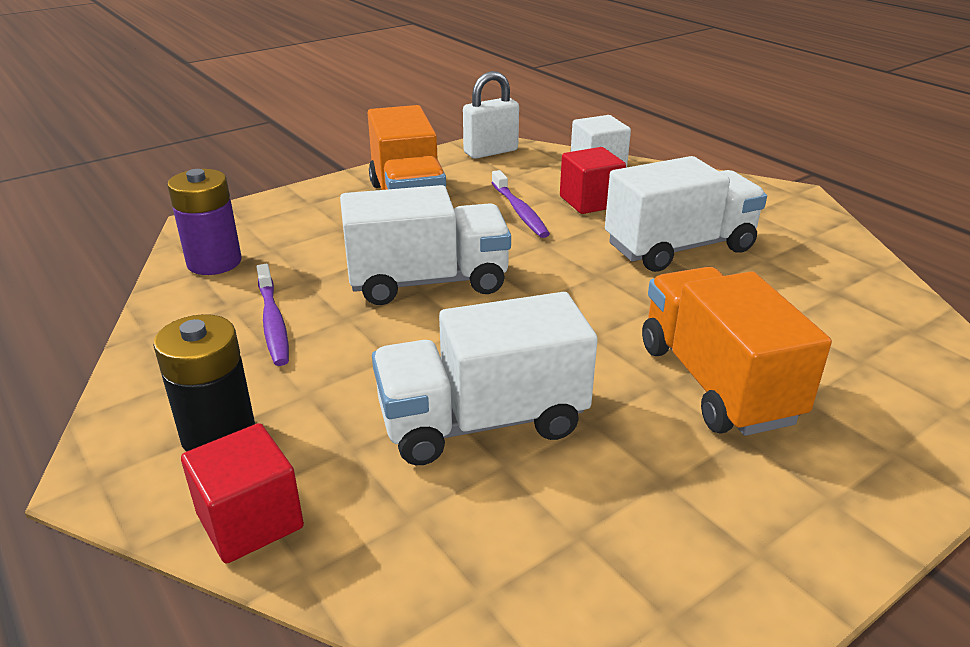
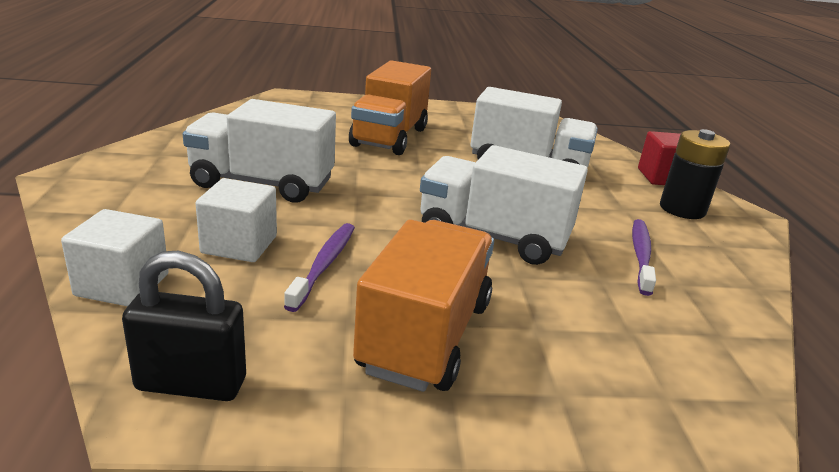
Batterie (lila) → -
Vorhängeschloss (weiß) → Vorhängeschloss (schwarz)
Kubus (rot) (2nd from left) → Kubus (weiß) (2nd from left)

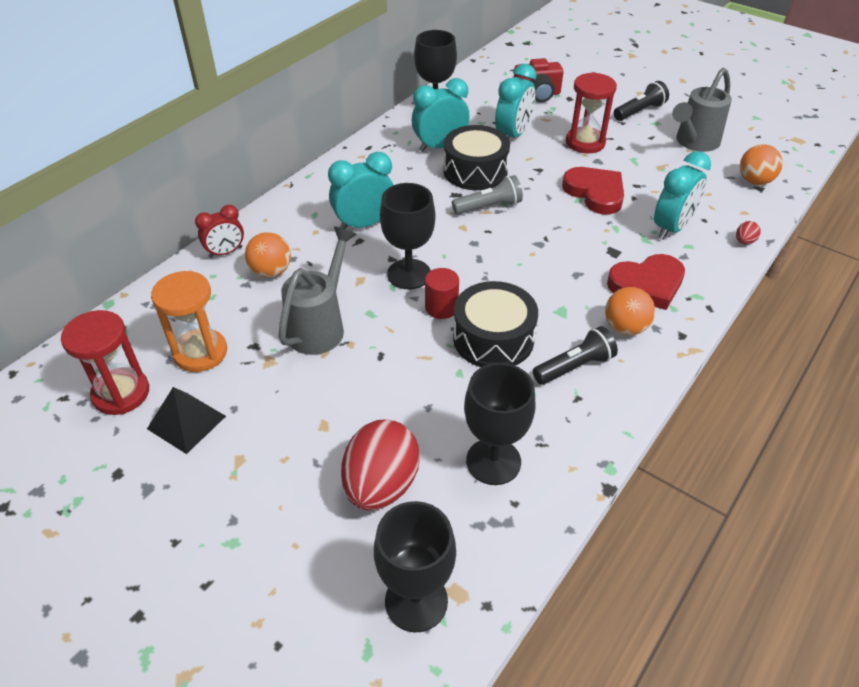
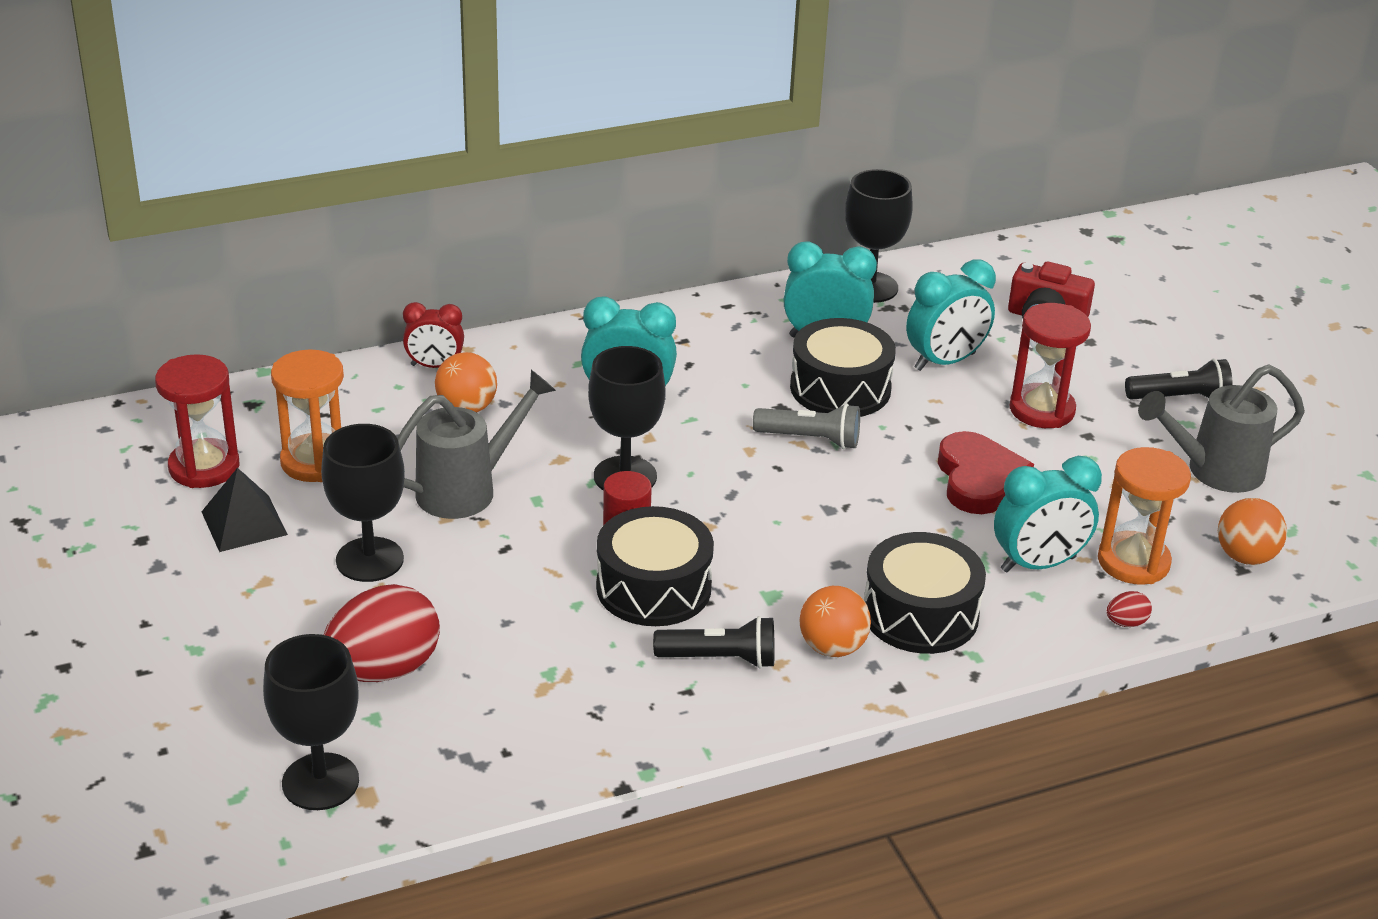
- → Sanduhr (orange) (2nd from left)
Kelch (schwarz) (4th from left in the first image) → Kelch (schwarz) (2nd from left), move
Herz (rot) (2nd from left) → Trommel (schwarz) (3rd from left)

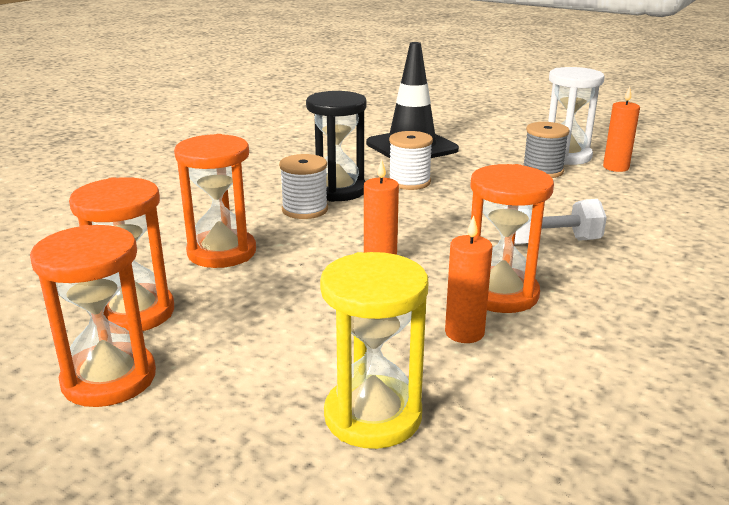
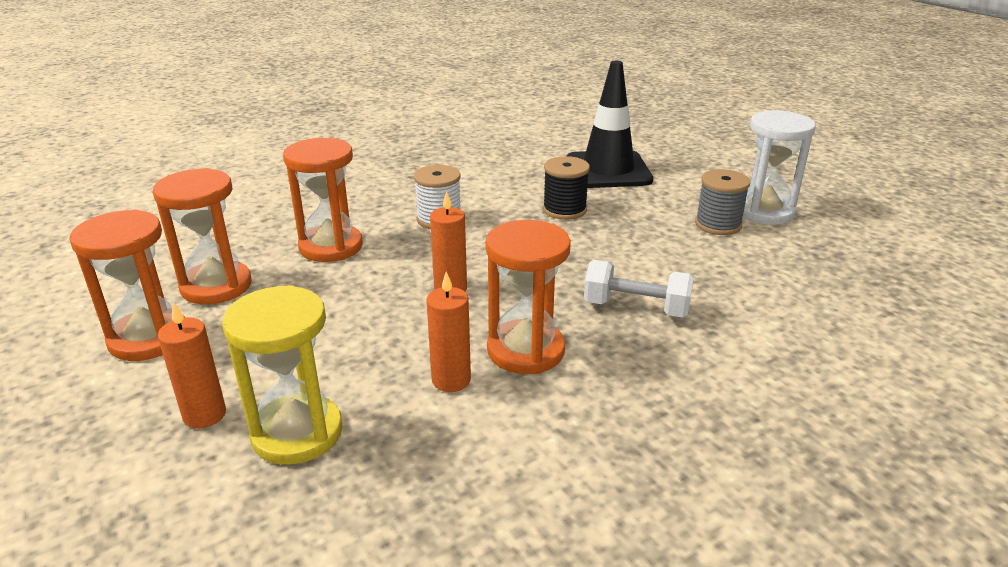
Sanduhr (schwarz) → -
Kerze (orange) (3rd from left in the first image) → Kerze (orange) (1st from left), move
Garnrolle (weiß) (2nd from left) → Garnrolle (schwarz)

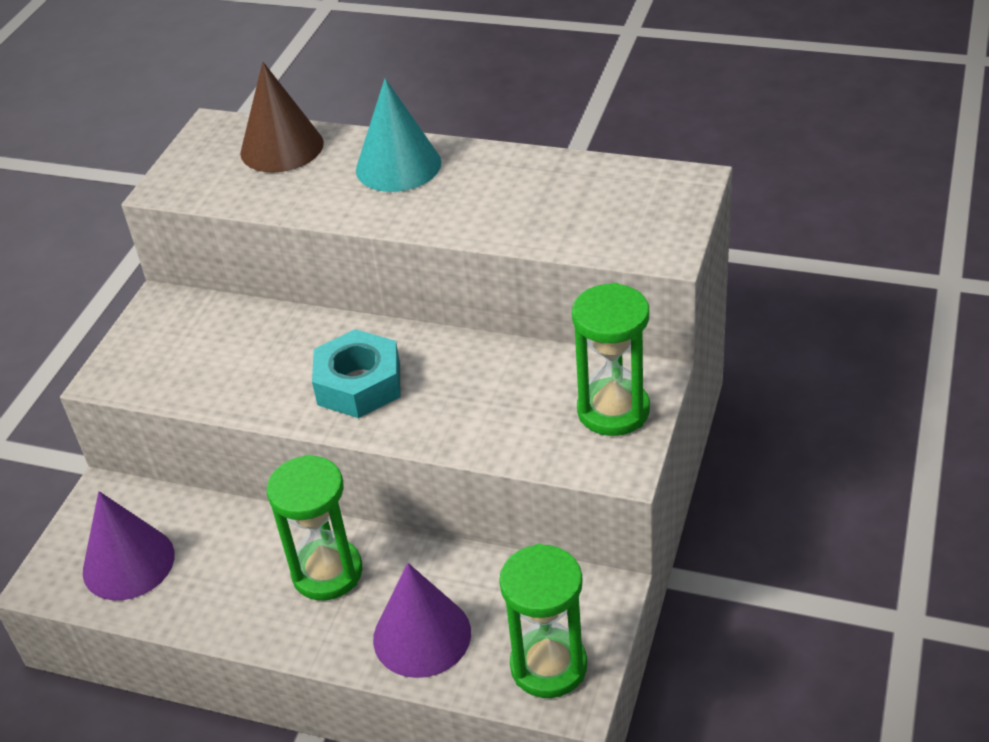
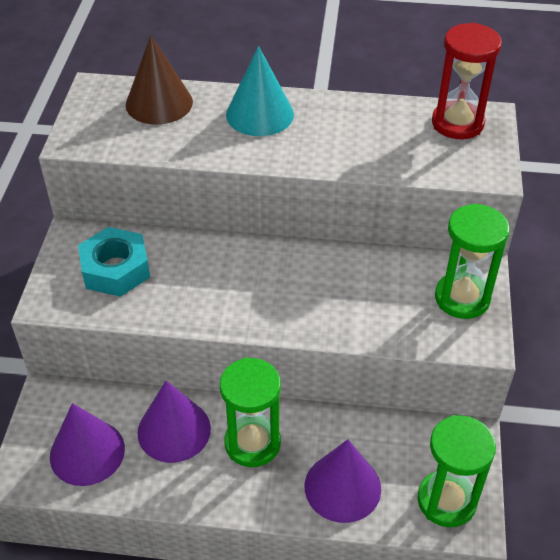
- → Kegel (lila) (2nd from left)
- → Sanduhr (rot)
Sechskantmutter (türkis), move

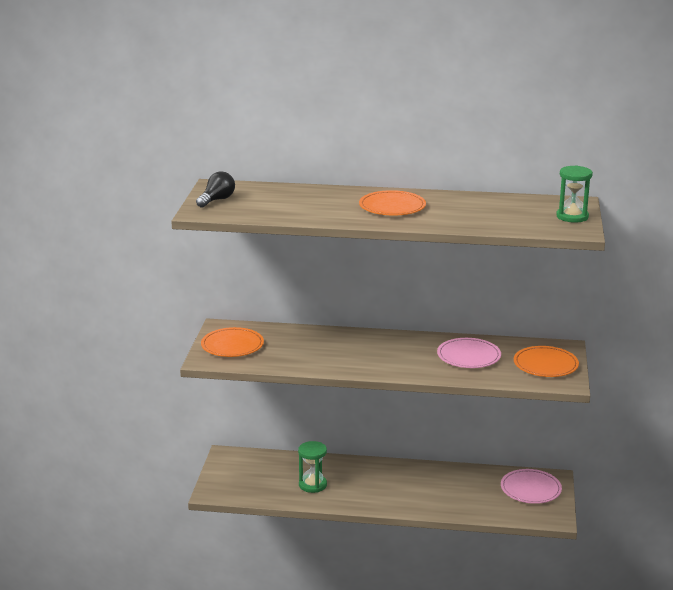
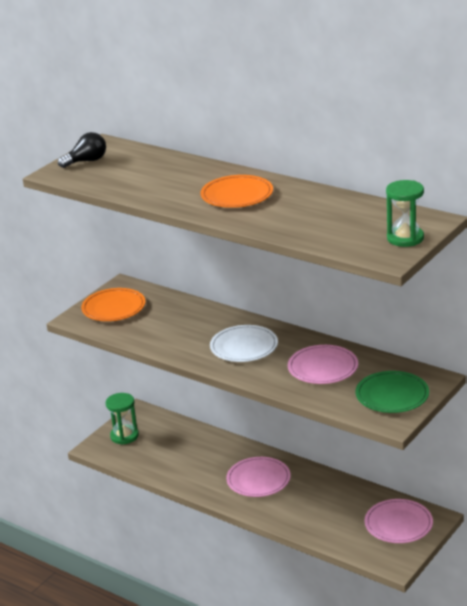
- → Teller (weiß)
- → Teller (rosa) (1st from left)
Sanduhr (grün) (1st from left), move
Teller (orange) (3rd from left) → Teller (grün)

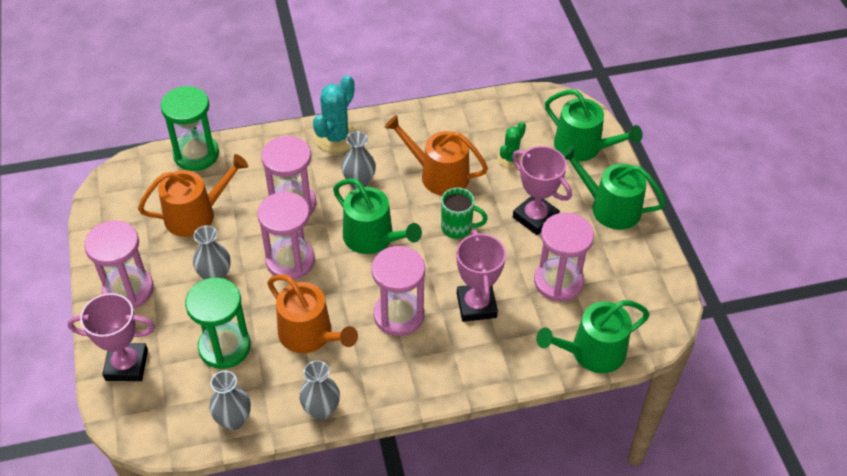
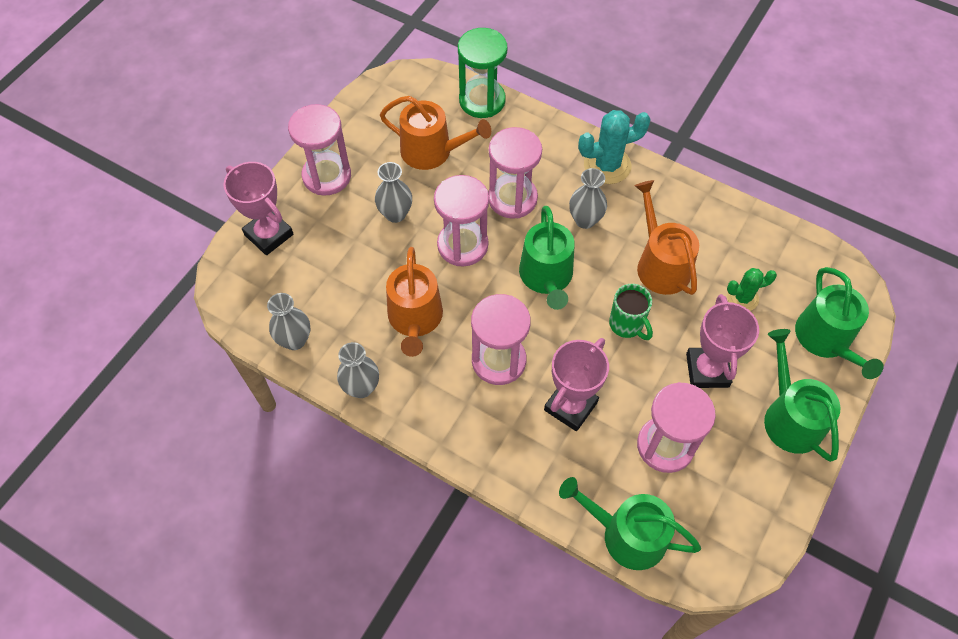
Sanduhr (grün) (2nd from left) → -

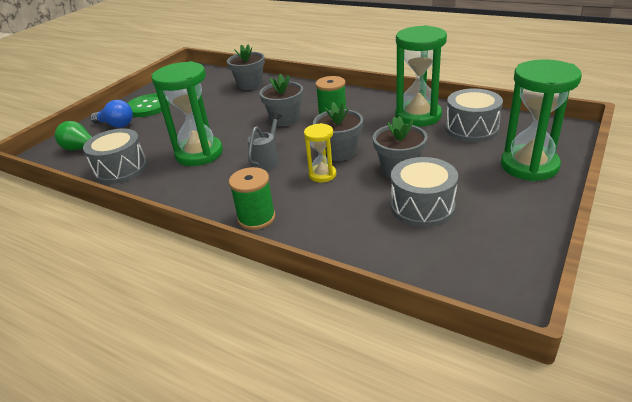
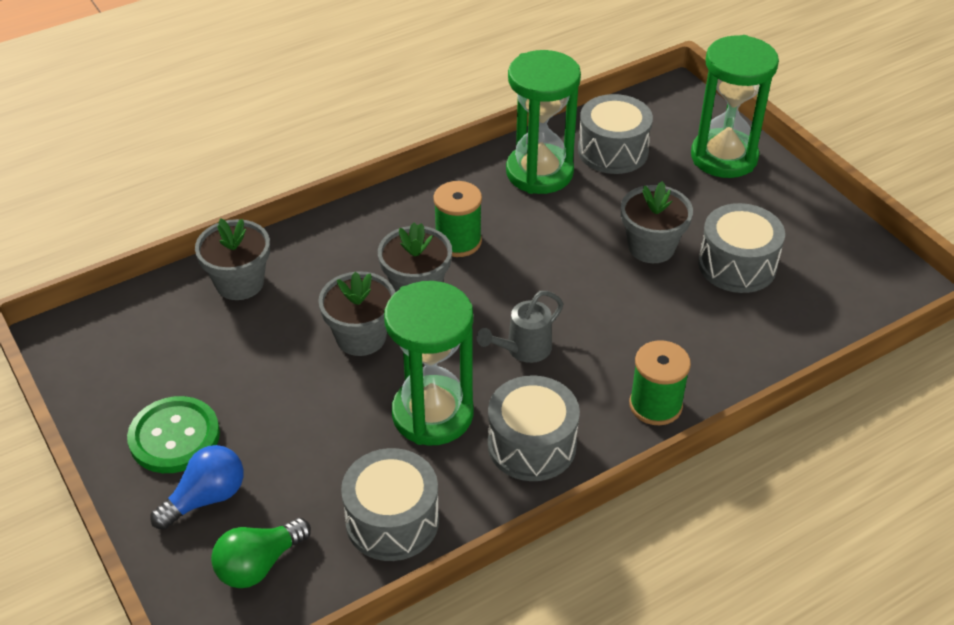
Sanduhr (gelb) → -
- → Trommel (grau) (2nd from left)
Blumentopf (grau) (3rd from left in the first image) → Blumentopf (grau) (2nd from left), move
Gießkanne (grau), 90 degrees counterclockwise

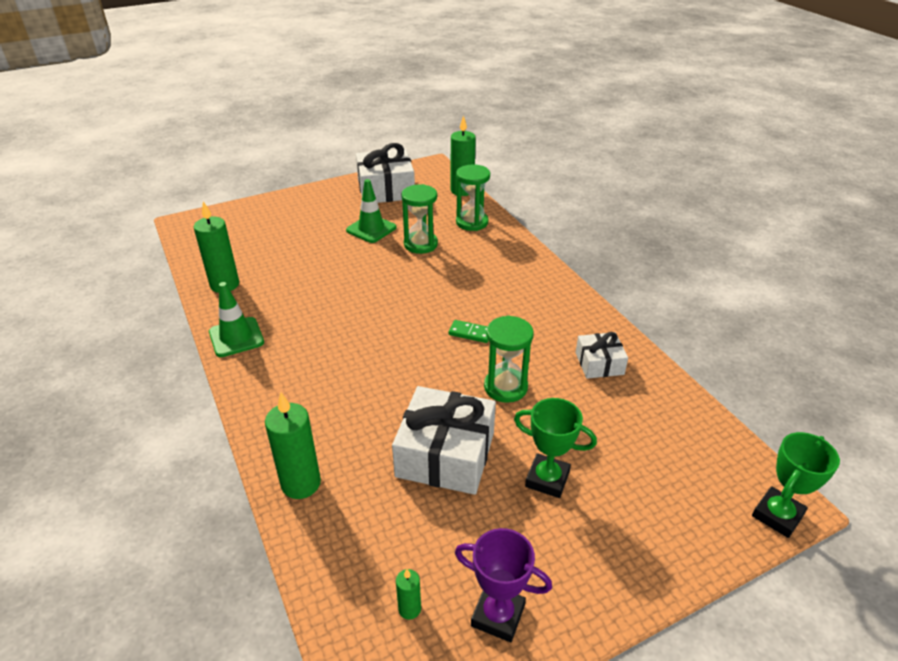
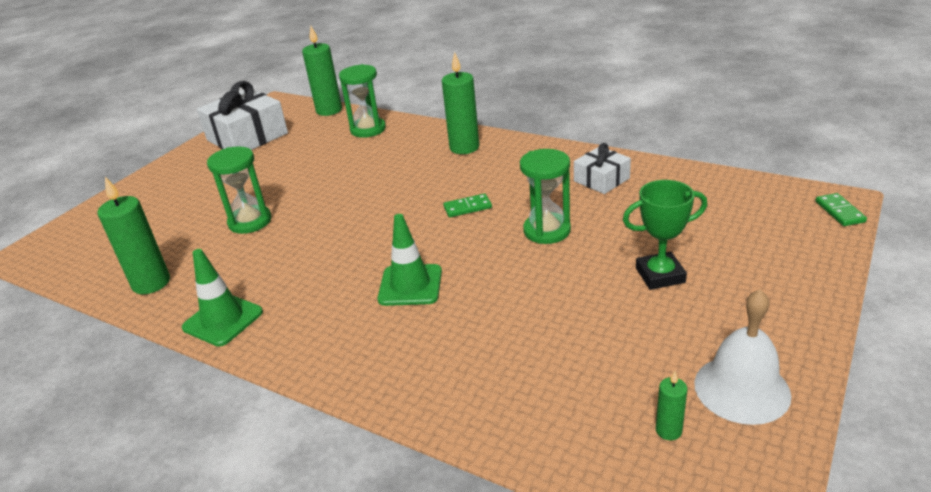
Geschenk (weiß) (2nd from left) → -
Kerze (grün) (2nd from left in the first image) → Kerze (grün) (3rd from left), move
Leitkegel (grün) (2nd from left), move
Sanduhr (grün) (1st from left), move
Pokal (lila) → Glocke (weiß)
Pokal (grün) (2nd from left) → Dominostein (grün) (2nd from left)

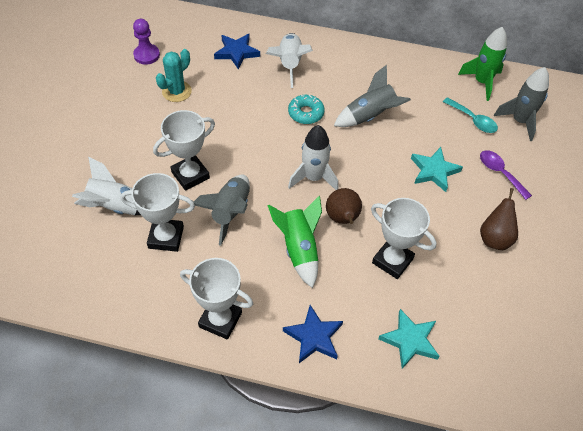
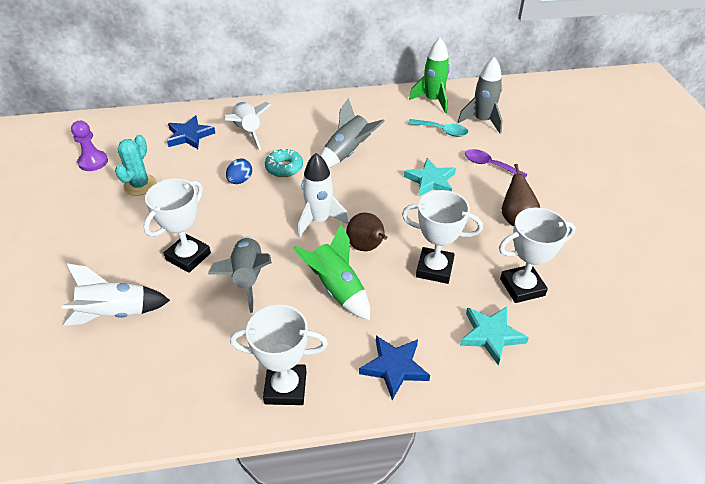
- → Ei (blau)
Pokal (weiß) (1st from left in the first image) → Pokal (weiß) (4th from left), move

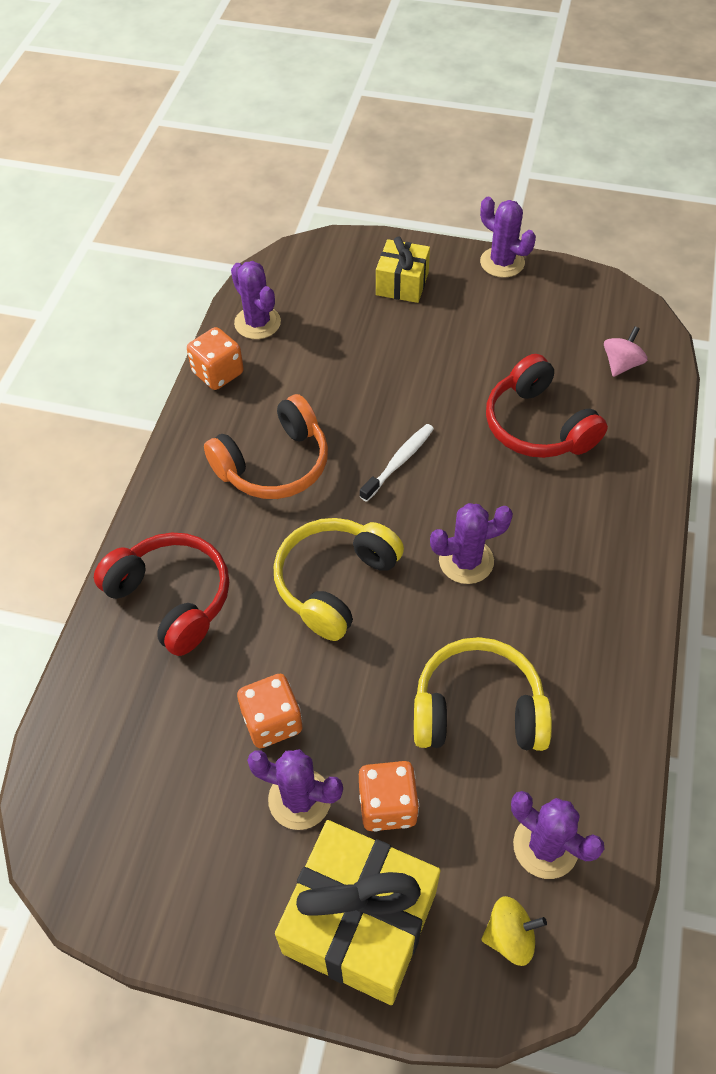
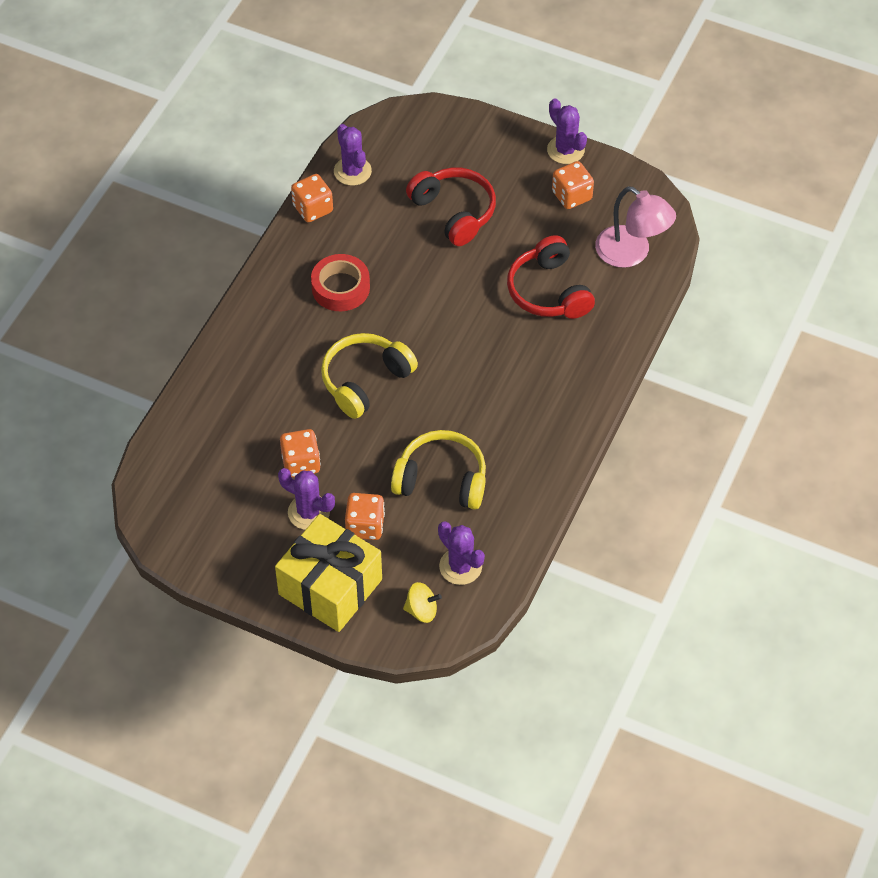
Zahnbürste (weiß) → -
Geschenk (gelb) (2nd from left) → -
Kaktus (lila) (3rd from left) → -
- → Spielwürfel (orange) (4th from left)
Kopfhörer (rot) (1st from left), move
Kopfhörer (orange) → Klebeband (rot)
Kreisel (rosa) → Lampe (rosa)

